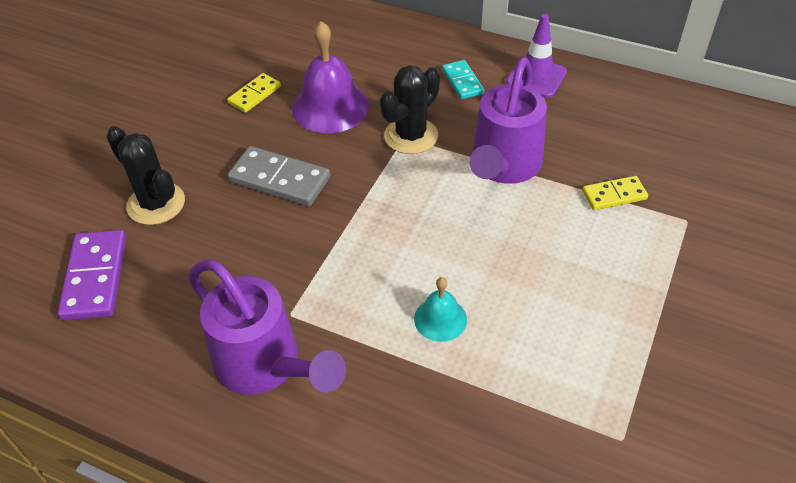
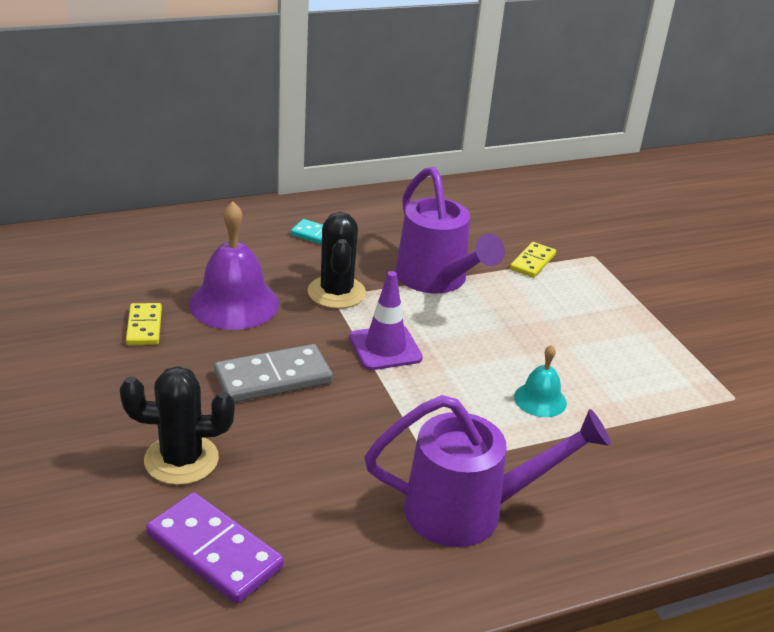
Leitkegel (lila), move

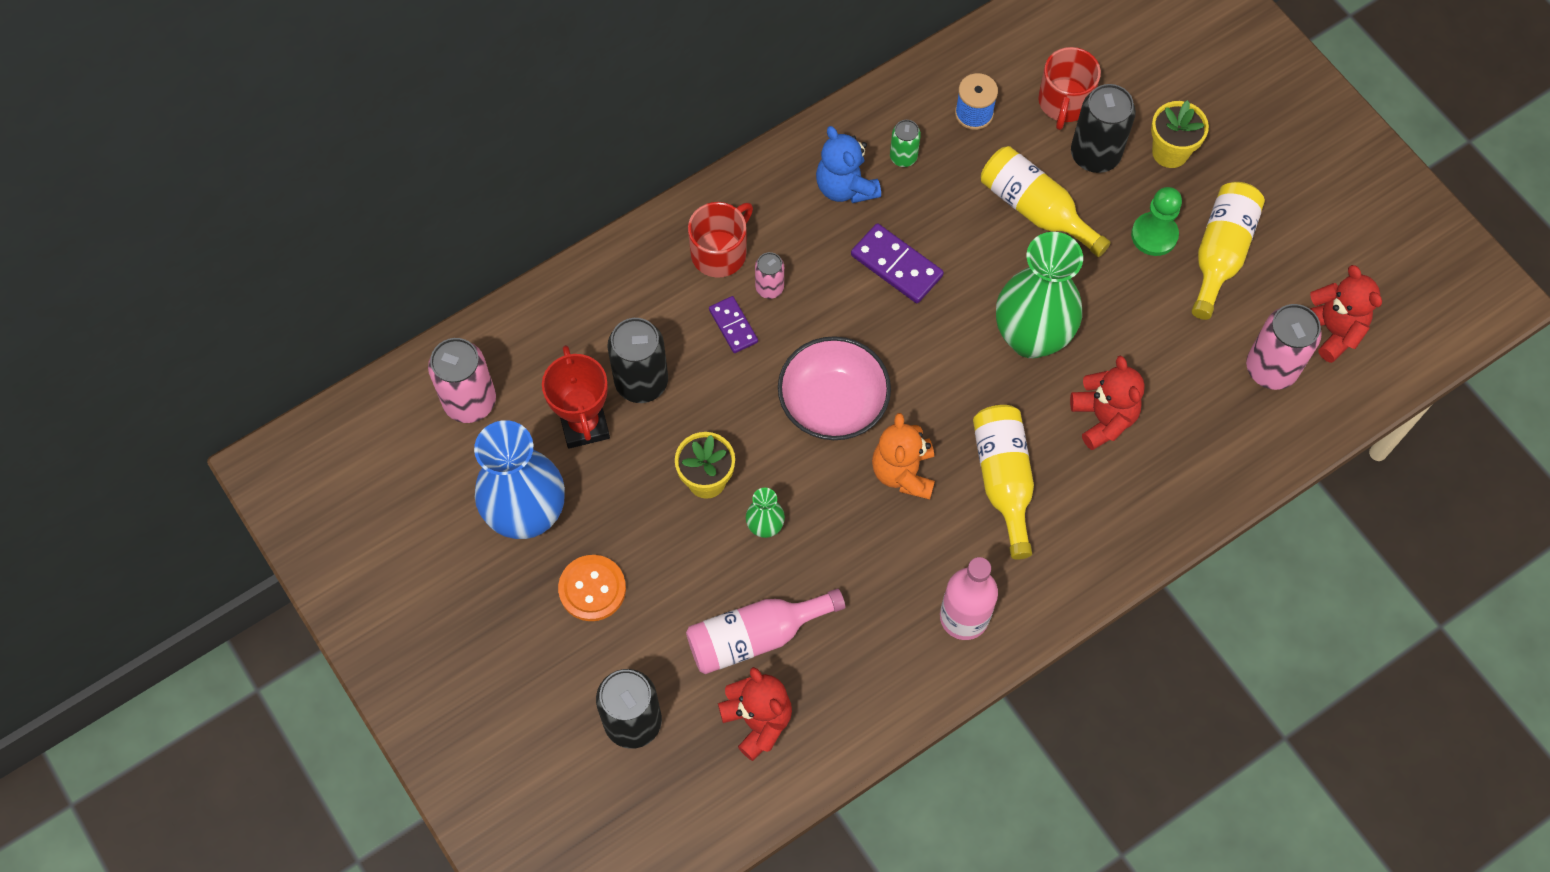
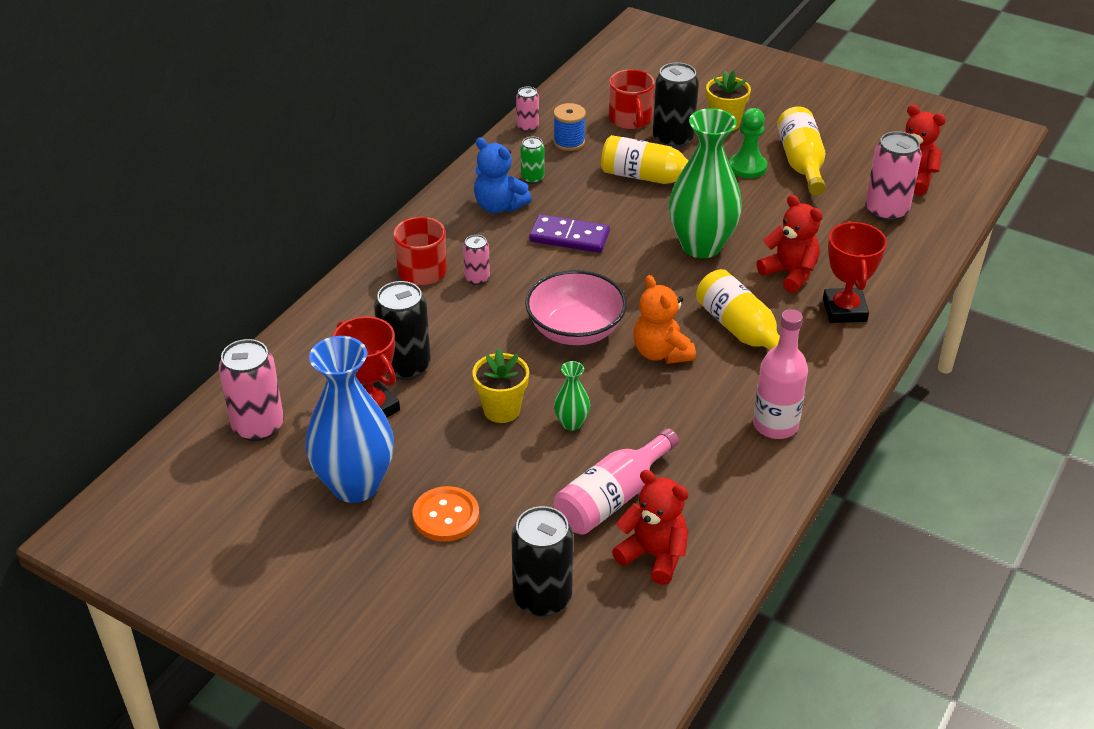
Dominostein (lila) (1st from left) → -
- → Dose (rosa) (3rd from left)
- → Pokal (rot) (2nd from left)

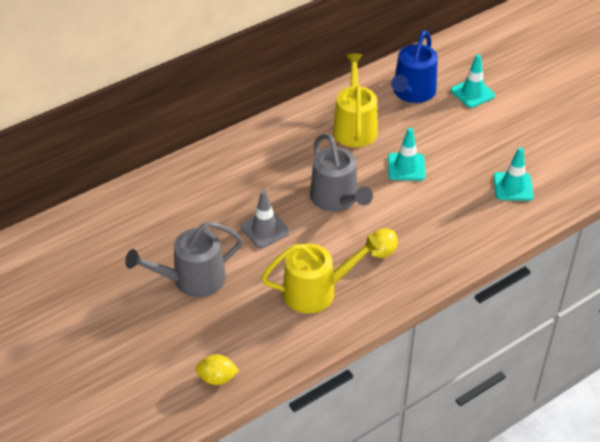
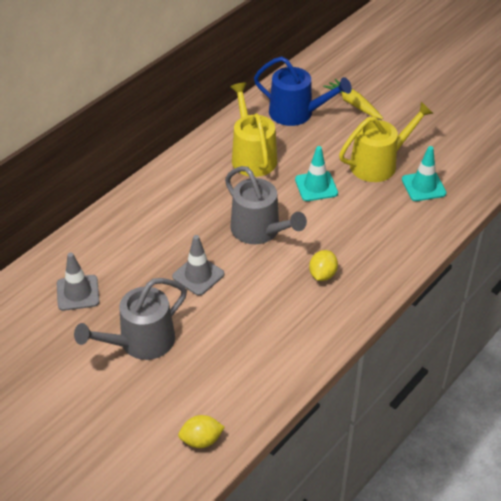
- → Leitkegel (grau) (1st from left)
Gießkanne (gelb) (1st from left in the first image) → Gießkanne (gelb) (2nd from left), move
Leitkegel (türkis) (2nd from left) → Karotte (gelb)
Gießkanne (blau), 75 degrees counterclockwise

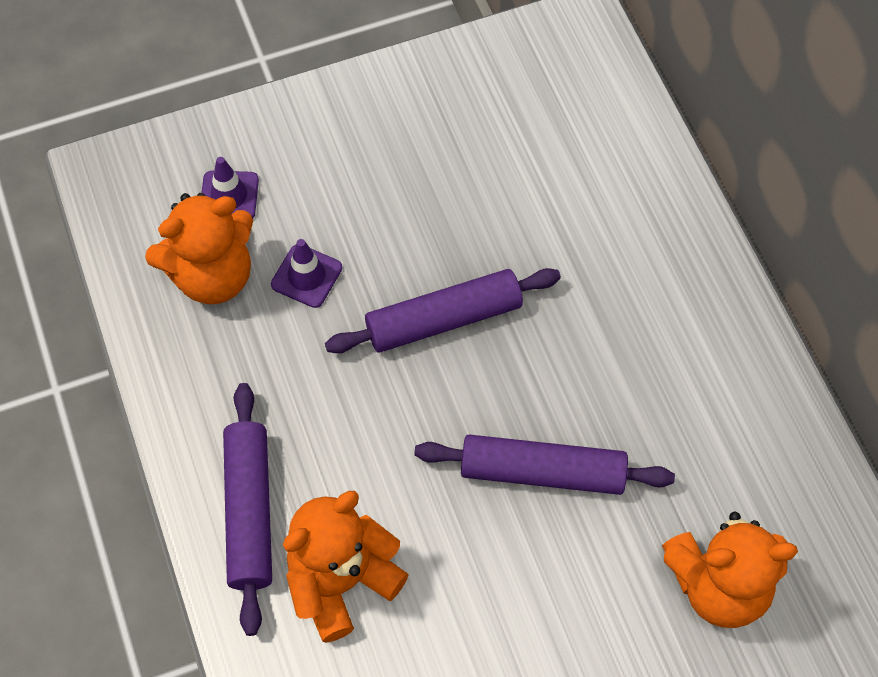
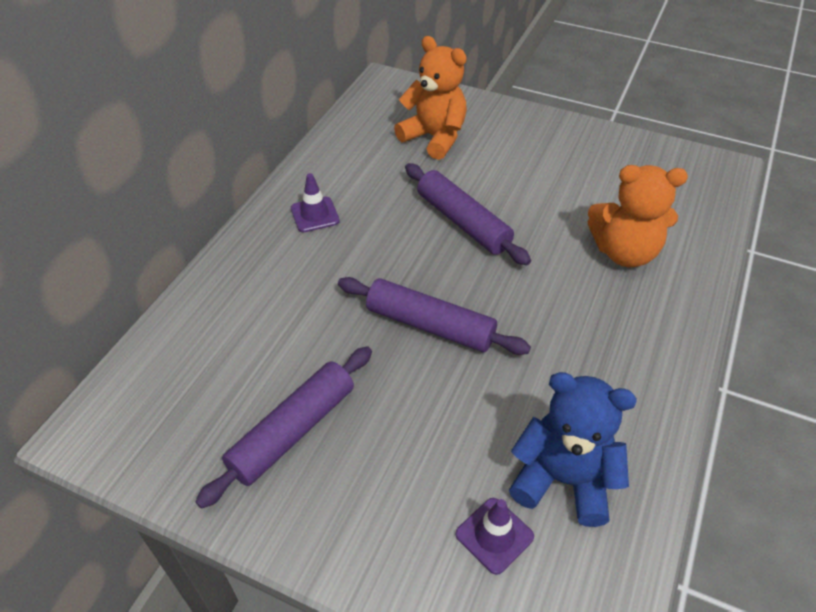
Nudelholz (lila) (1st from left), move
Leitkegel (lila) (2nd from left in the first image) → Leitkegel (lila) (1st from left), move
Teddybär (orange) (1st from left) → Teddybär (blau)

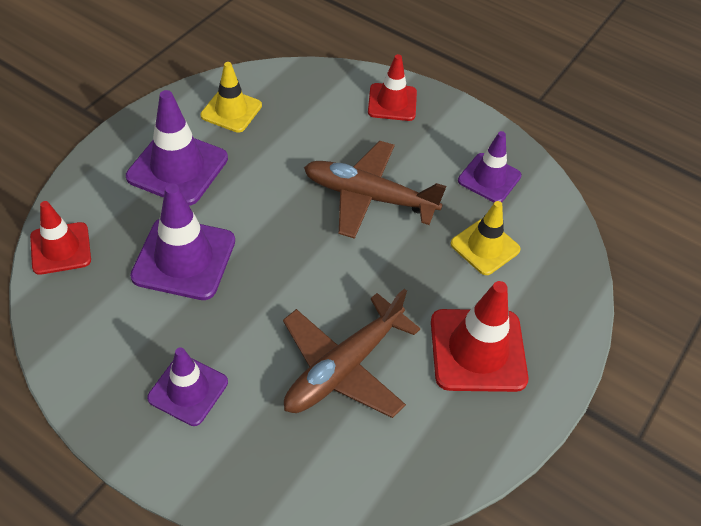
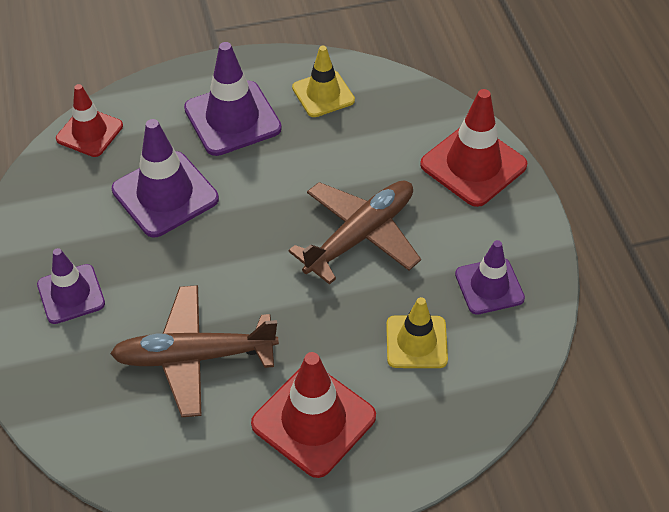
Flugzeug (braun) (2nd from left), 75 degrees clockwise
Leitkegel (rot) (2nd from left in the first image) → Leitkegel (rot) (3rd from left), x1.54

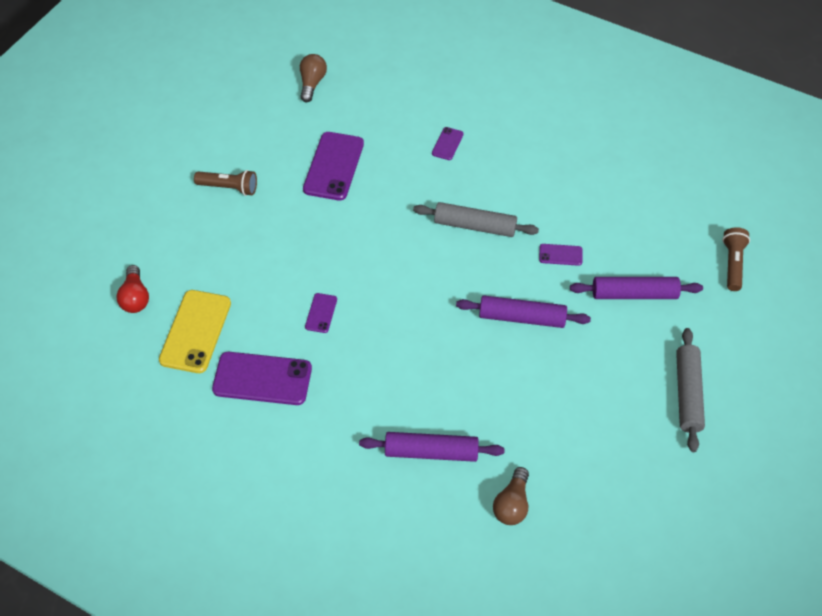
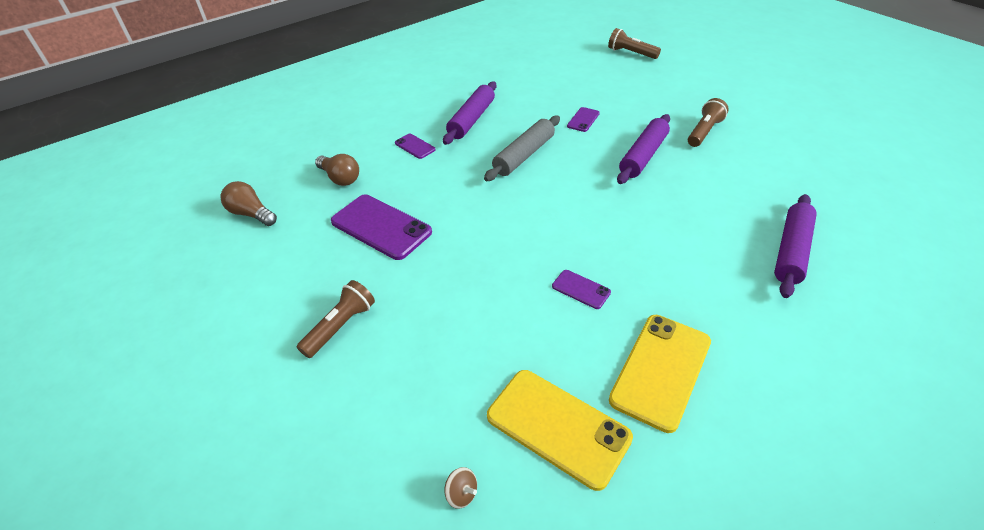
Nudelholz (grau) (2nd from left) → -
- → Taschenlampe (braun) (3rd from left)
Glühbirne (braun) (2nd from left), move
Nudelholz (lila) (3rd from left in the first image) → Nudelholz (lila) (1st from left), move
Glühbirne (rot) → Kreisel (braun)
Handy (lila) (1st from left) → Handy (gelb) (2nd from left)

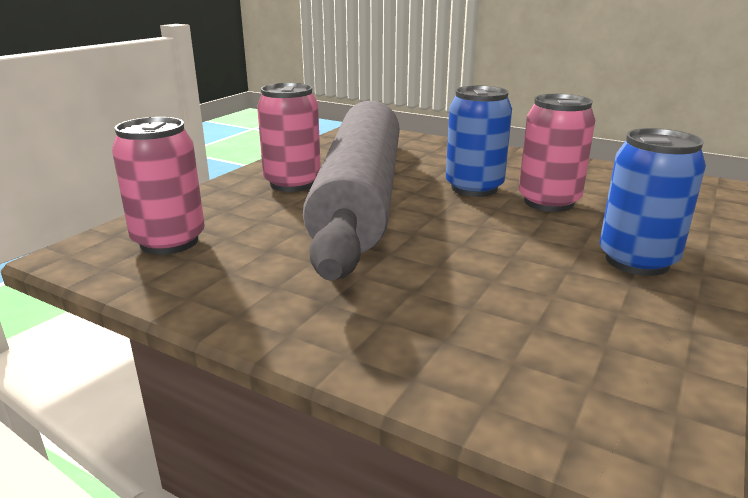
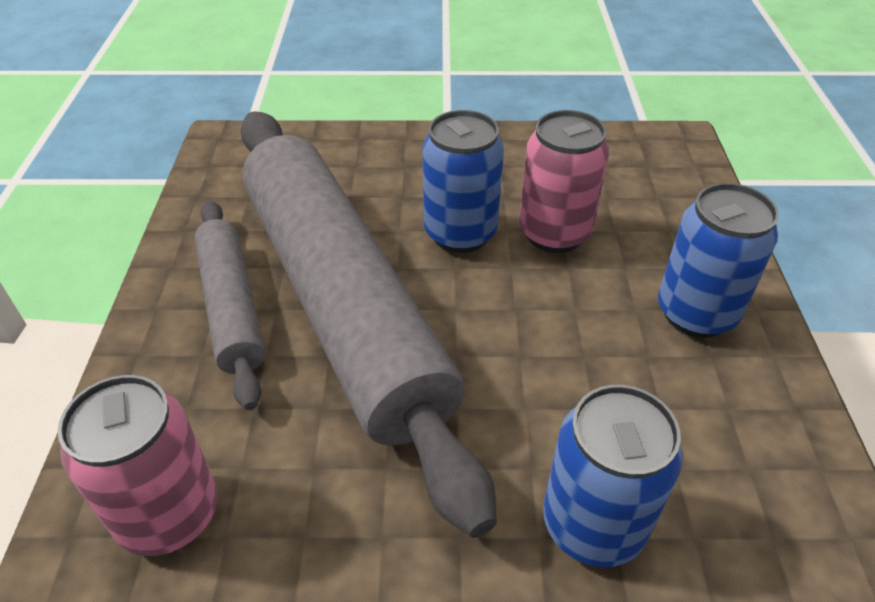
- → Dose (blau) (2nd from left)
Dose (rosa) (2nd from left) → Nudelholz (grau) (1st from left)

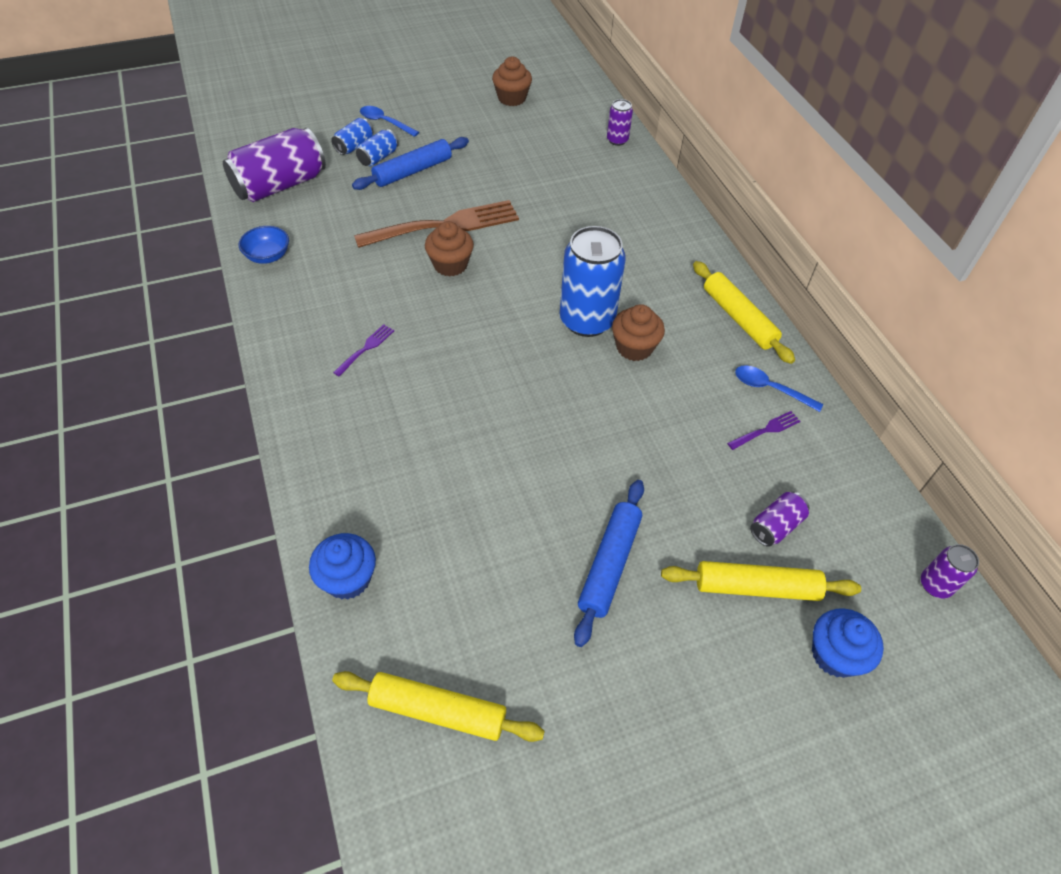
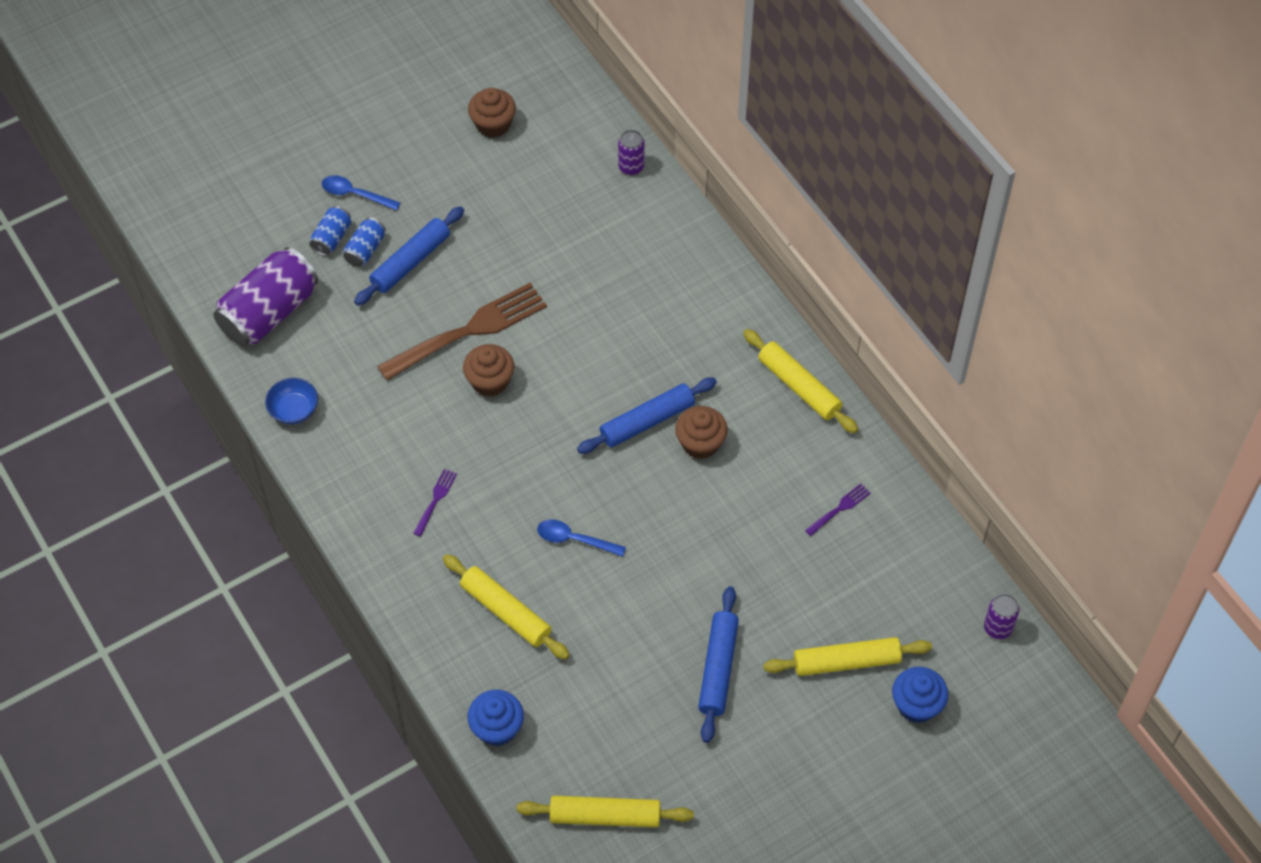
Dose (lila) (3rd from left) → -
- → Nudelholz (gelb) (1st from left)
Löffel (blau) (2nd from left), move
Dose (blau) (3rd from left) → Nudelholz (blau) (2nd from left)

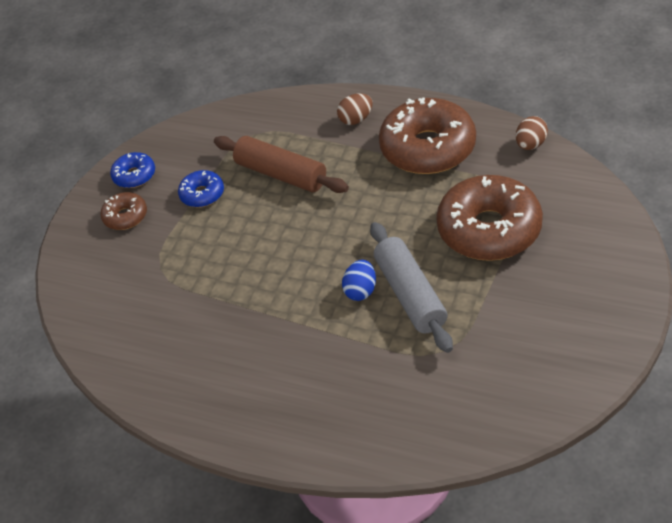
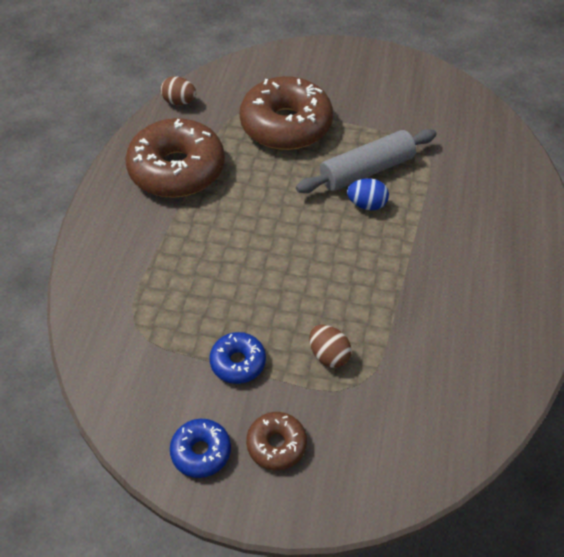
Nudelholz (braun) → -
Ei (braun) (1st from left in the first image) → Ei (braun) (2nd from left), move

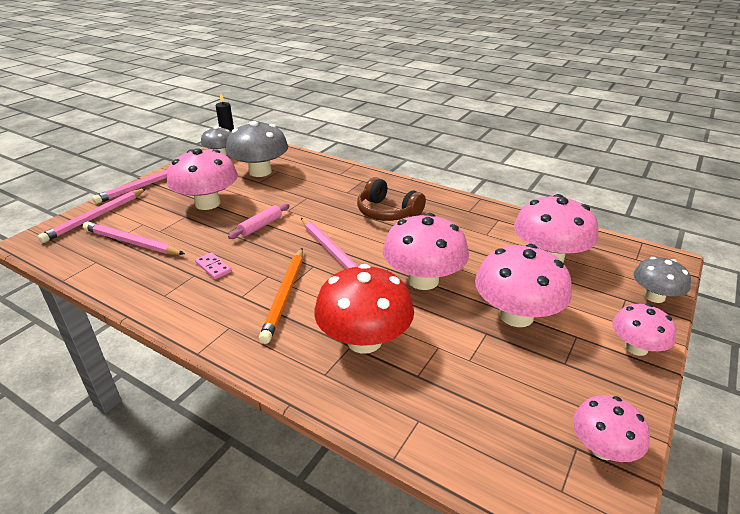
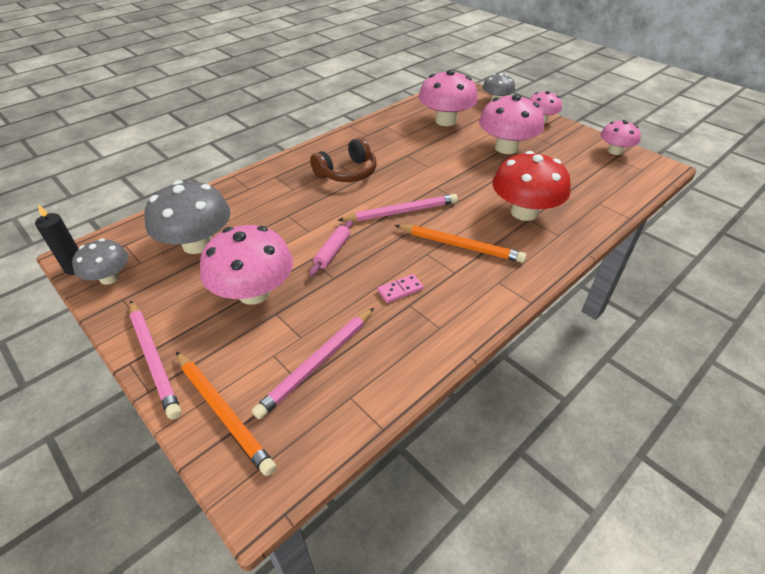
Pilz (rosa) (2nd from left) → -
Bleistift (rosa) (1st from left) → Bleistift (orange) (1st from left)
Nudelholz (rosa), 60 degrees clockwise

